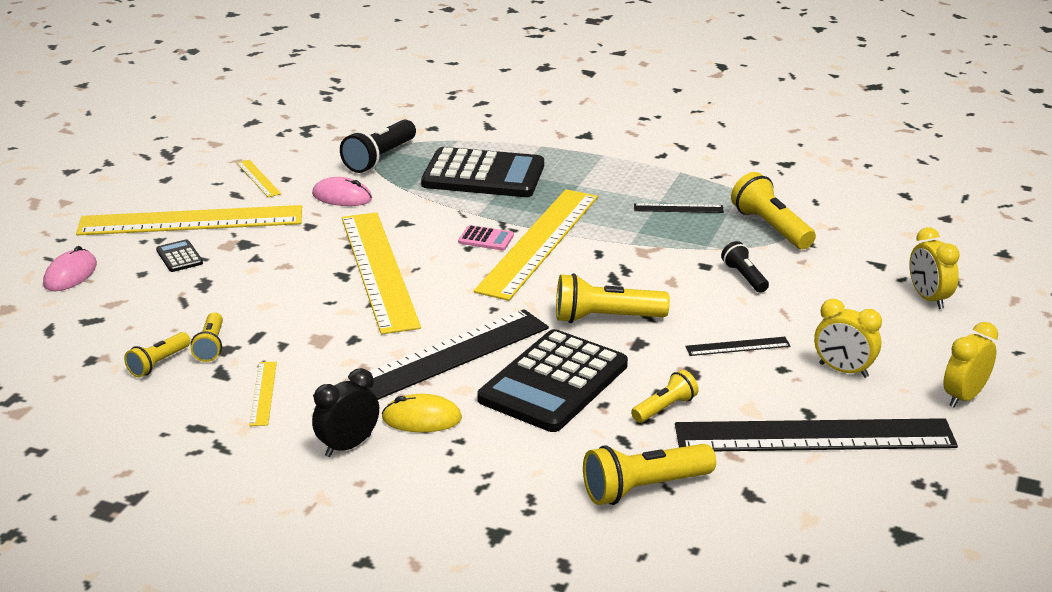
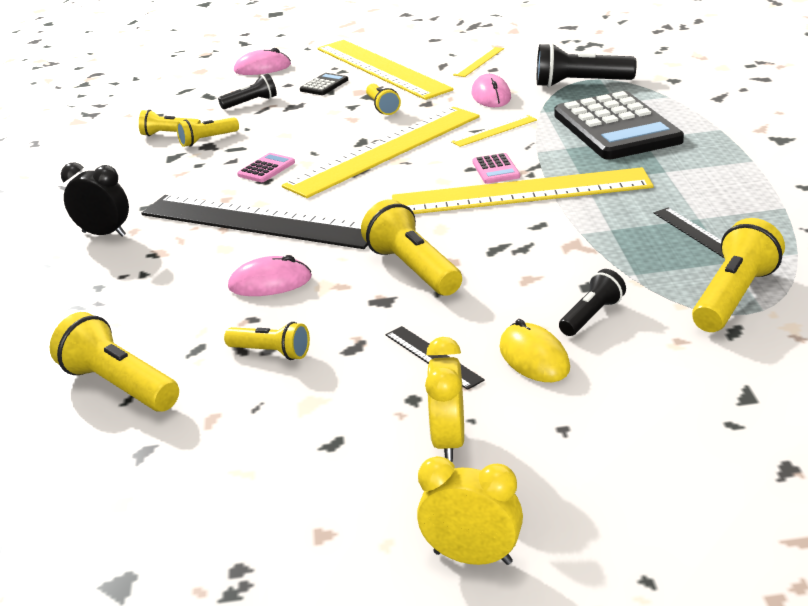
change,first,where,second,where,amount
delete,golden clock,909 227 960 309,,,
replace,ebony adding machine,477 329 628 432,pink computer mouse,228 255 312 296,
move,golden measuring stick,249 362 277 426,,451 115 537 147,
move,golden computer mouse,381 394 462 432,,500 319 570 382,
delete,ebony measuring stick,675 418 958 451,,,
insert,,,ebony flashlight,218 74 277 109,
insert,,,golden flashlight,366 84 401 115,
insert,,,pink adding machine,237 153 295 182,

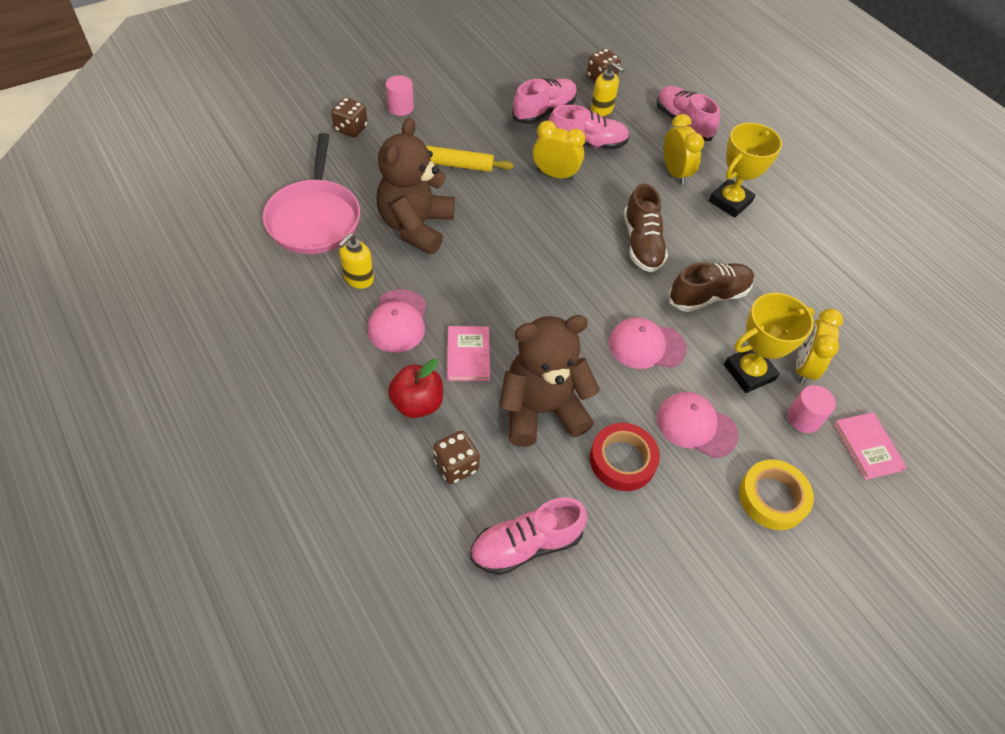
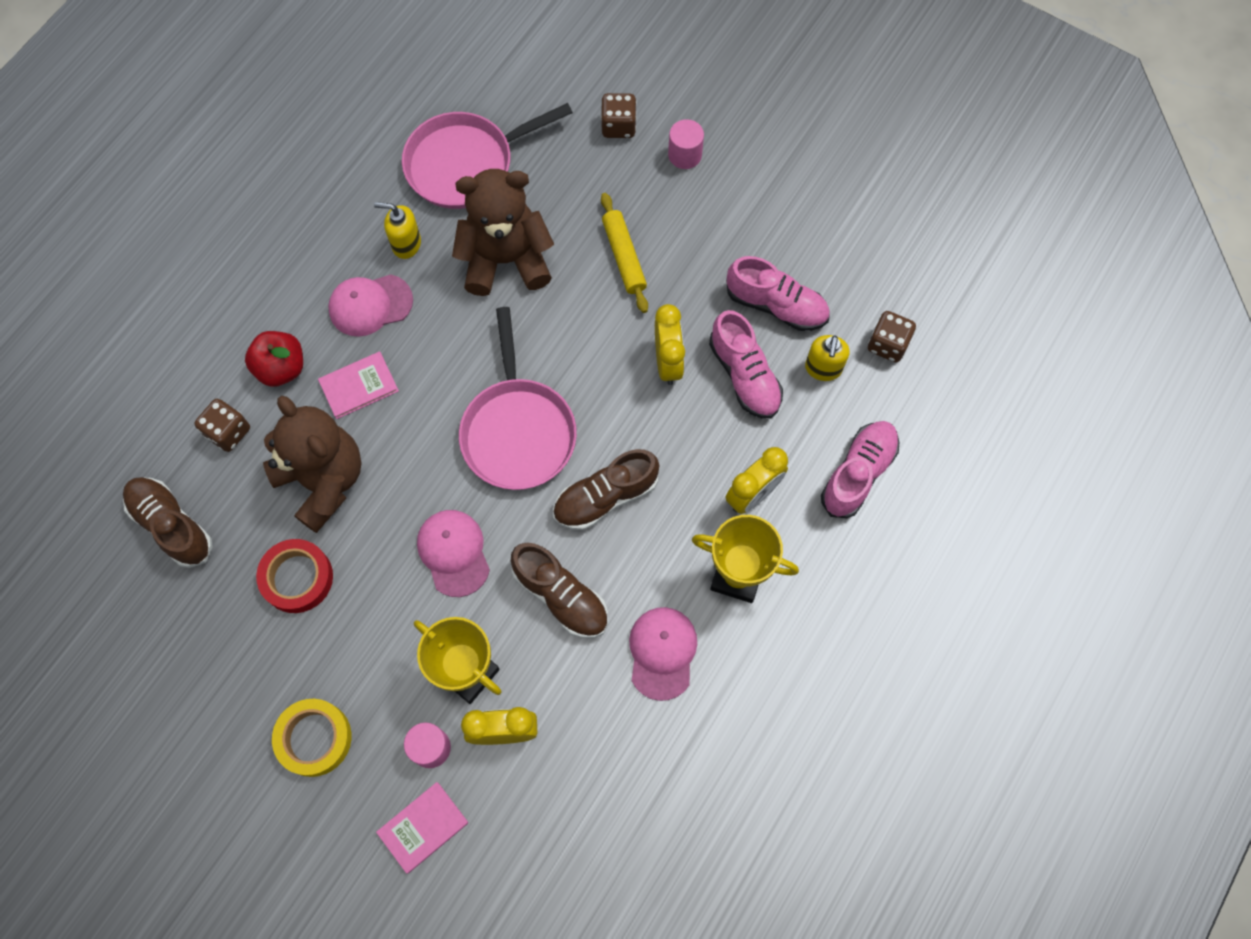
change,first,where,second,where,amount
move,pink baseball cap,657 392 739 458,,629 607 697 701,
recolor,pink lace-up shoe,470 497 587 575,dark brown lace-up shoe,123 477 213 568,
insert,,,pink frying pan,459 307 577 490,

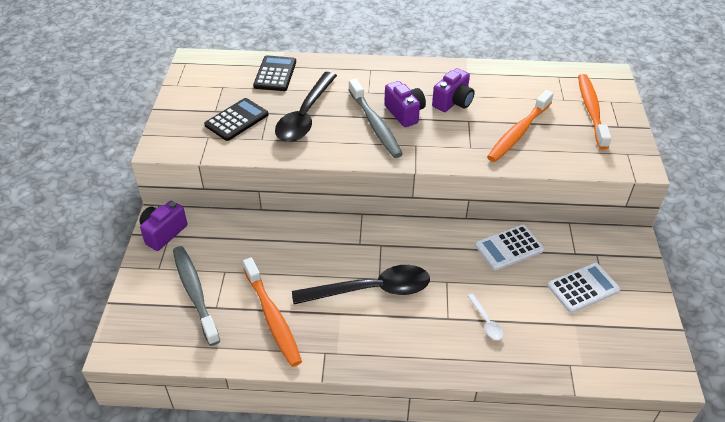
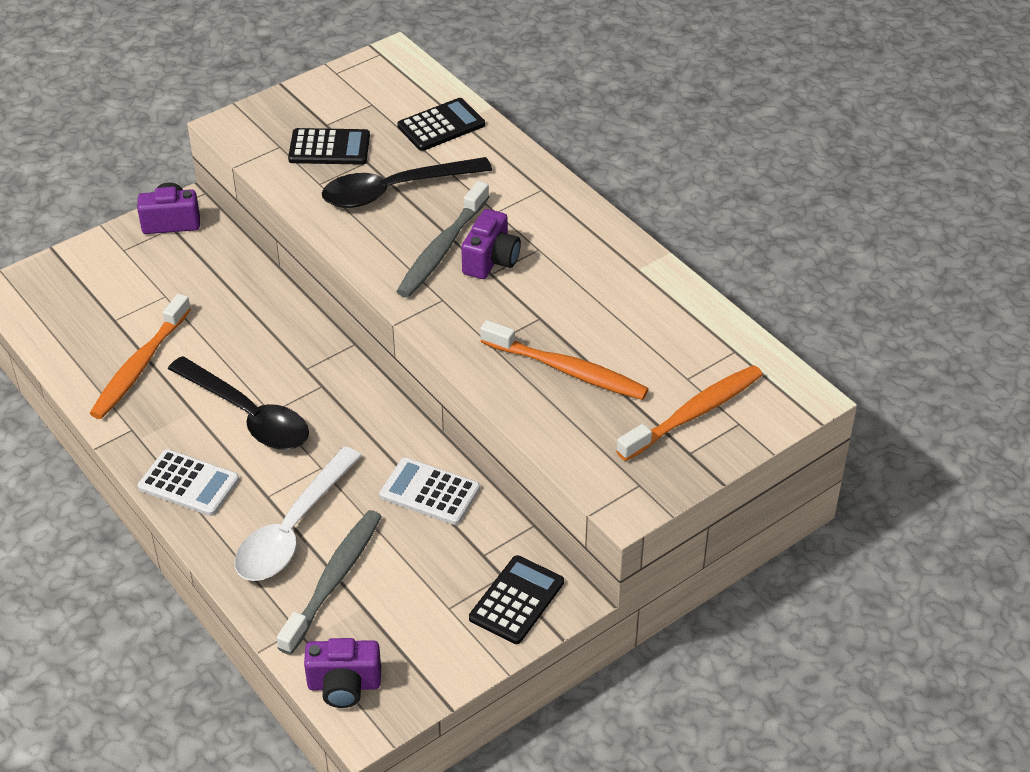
change,first,where,second,where,amount
move,violet camera,432 68 475 112,,304 638 381 708,
rotate,orange toothbrush,487 90 554 162,,480 320 649 400,150 degrees counterclockwise
move,gray toothbrush,173 246 220 346,,277 510 382 655,
move,pure white adding machine,547 263 621 313,,138 449 239 516,
resize,pure white spoon,467 293 504 340,,234 447 362 581,x2.33
insert,,,ebony adding machine,469 555 564 644,

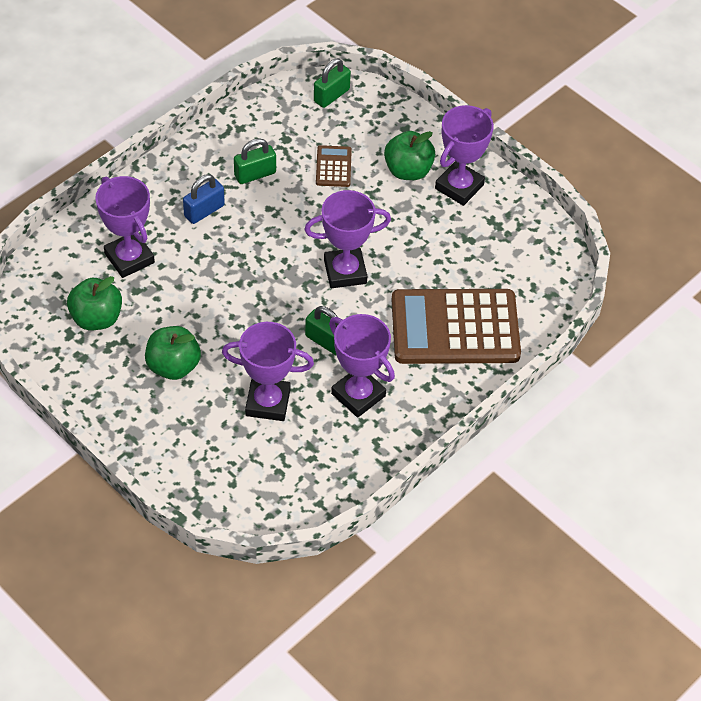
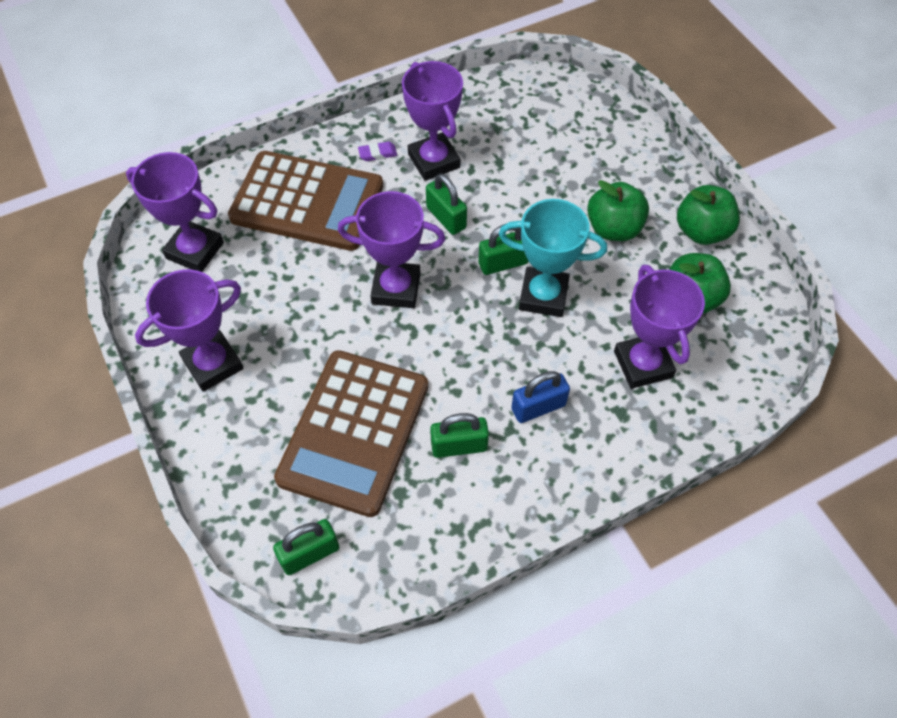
change,first,where,second,where,amount
move,leaf-green apple fruit,384 131 435 180,,677 185 740 245,
resize,dark brown adding machine,316 145 352 187,,274 350 428 517,x2.33
move,violet prize cup,222 322 314 421,,126 152 224 272,
insert,,,violet gum eraser,358 141 397 161,
insert,,,teal prize cup,499 199 607 317,
insert,,,leaf-green lock,478 223 529 275,

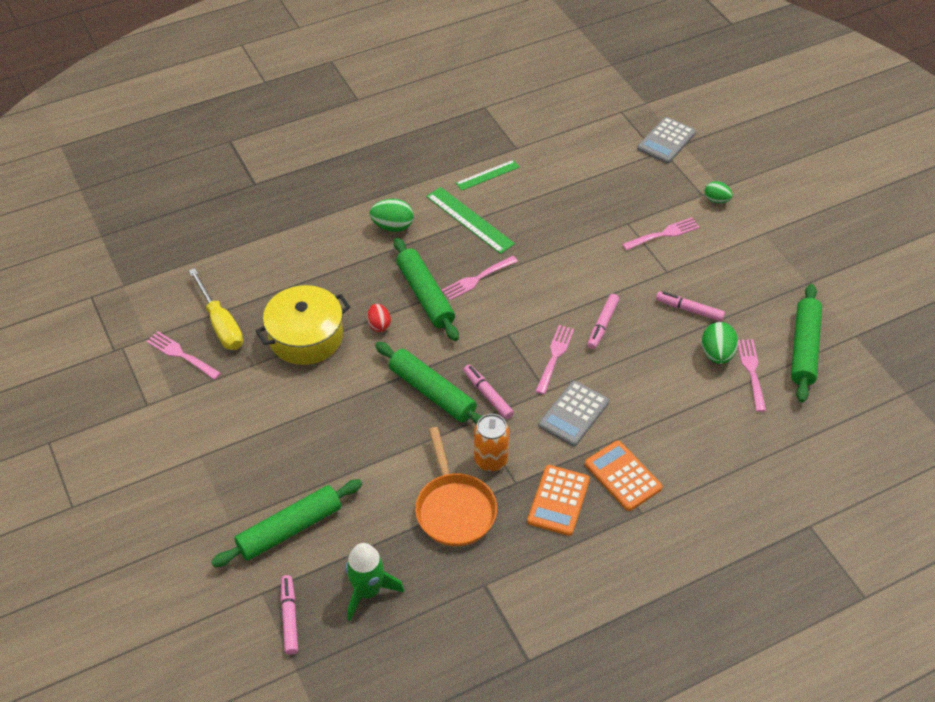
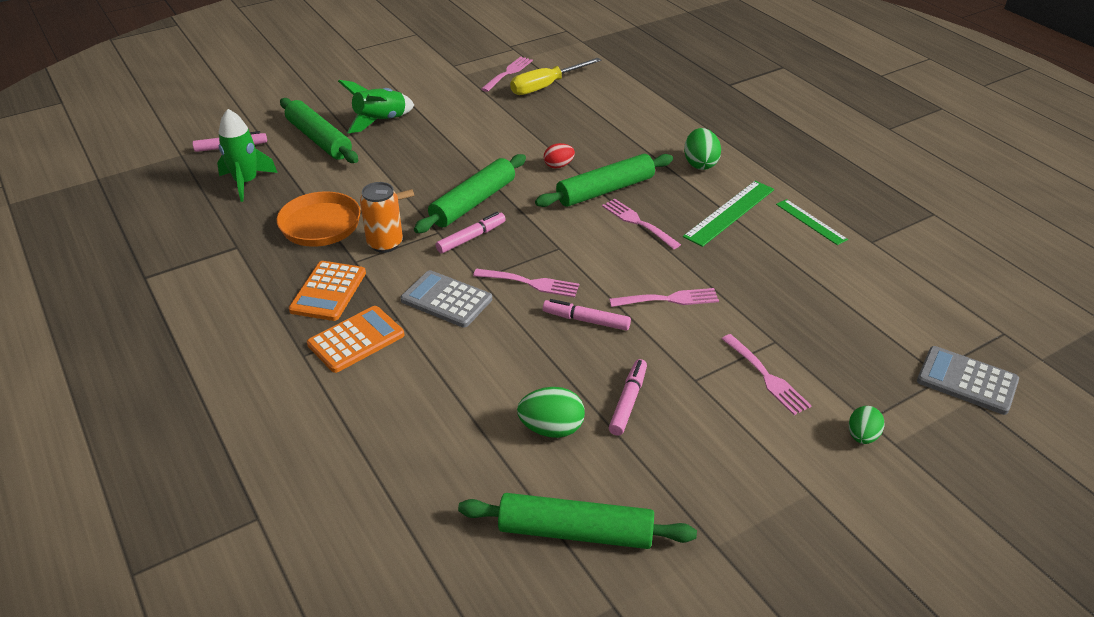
change,first,where,second,where,amount
delete,golden stockpot,256 285 350 365,,,
move,pink fork,738 339 766 412,,609 288 719 307,
rotate,orange adding machine,527 465 590 536,,289 261 366 321,90 degrees counterclockwise
insert,,,leaf-green spaceship,338 80 414 133,

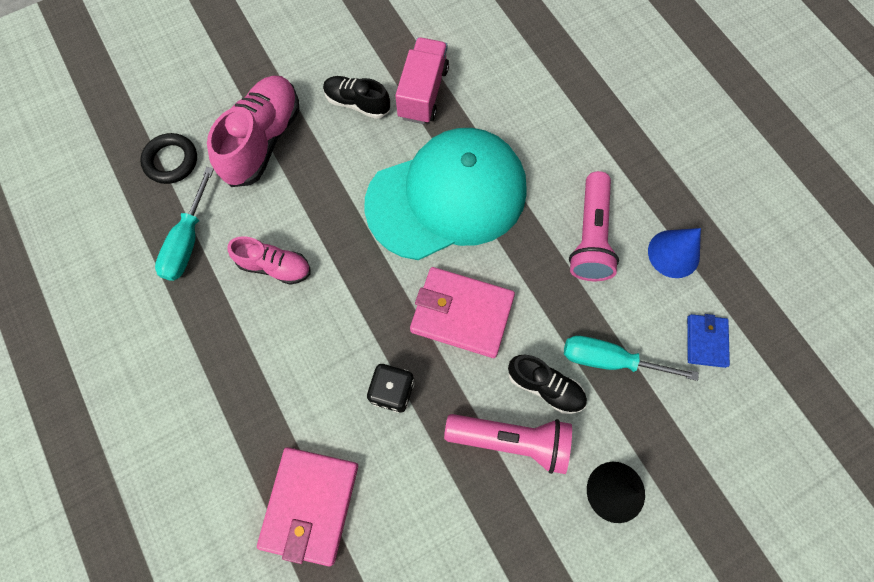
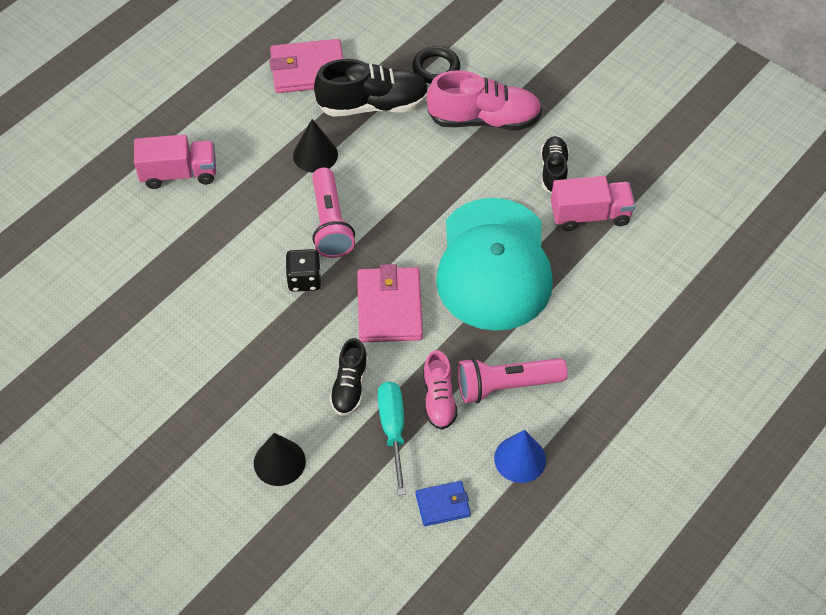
change,first,where,second,where,amount
rotate,teal baseball cap,364 128 527 260,,436 198 553 331,45 degrees clockwise
replace,teal screwdriver,155 167 214 281,ebony lace-up shoe,314 59 429 117,
move,pink lace-up shoe,228 236 310 285,,423 350 457 430,
move,pink flashlight,444 414 572 474,,312 167 355 258,
move,pink wallet,257 447 358 566,,269 39 343 93,
insert,,,ebony cone,293 119 338 173,
insert,,,pink lorry,134 134 216 189,

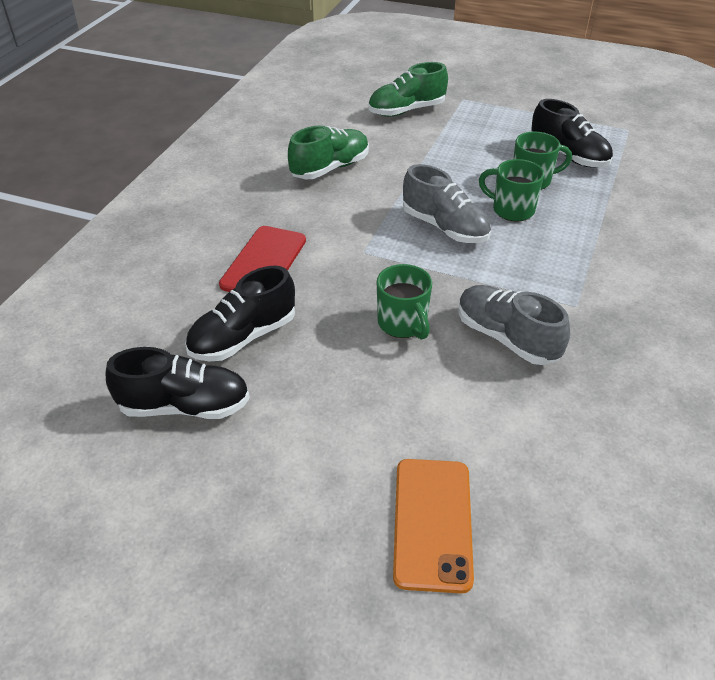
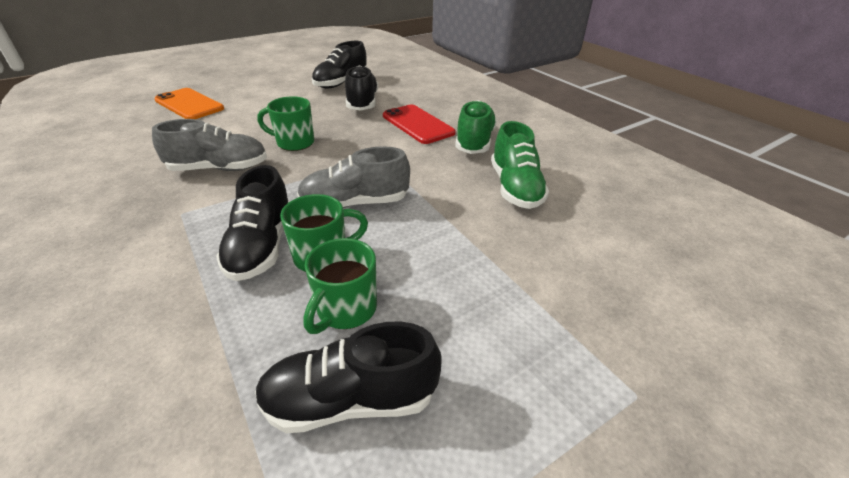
change,first,where,second,where,amount
move,leaf-green lace-up shoe,368 62 448 117,,455 100 497 154,
insert,,,ebony lace-up shoe,216 165 290 281,

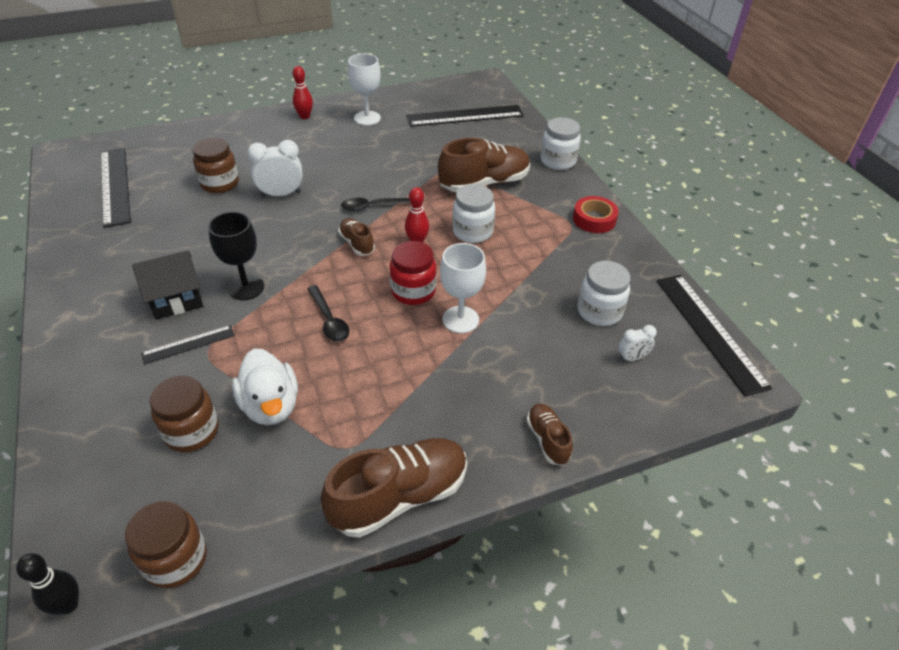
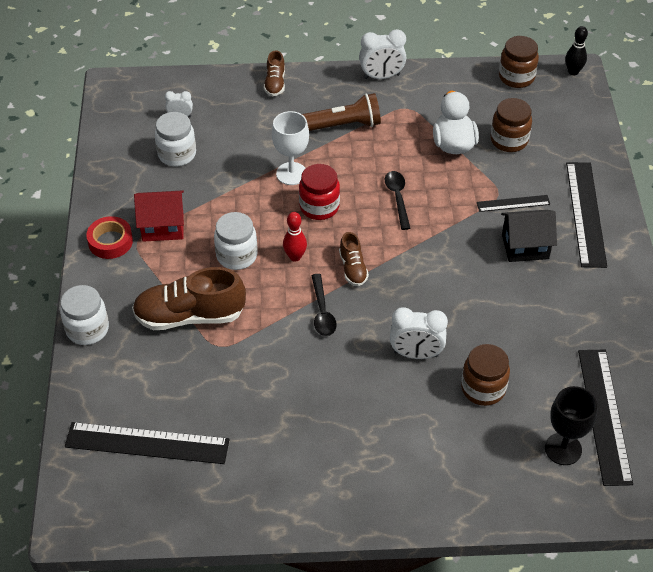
change,first,where,second,where,amount
delete,pure white wine glass,347 54 381 125,,,
delete,red bowling pin,293 66 313 119,,,
rotate,ebony spoon,341 198 410 211,,311 274 337 336,75 degrees clockwise
move,ebony wine glass,208 212 264 300,,545 386 597 465,
move,ebony measuring stick,657 275 772 396,,566 162 607 268,
replace,dark brown lace-up shoe,320 438 467 538,pure white clock,359 29 406 79,
insert,,,dark brown flashlight,302 93 381 131,
insert,,,red toy house,134 190 184 242,

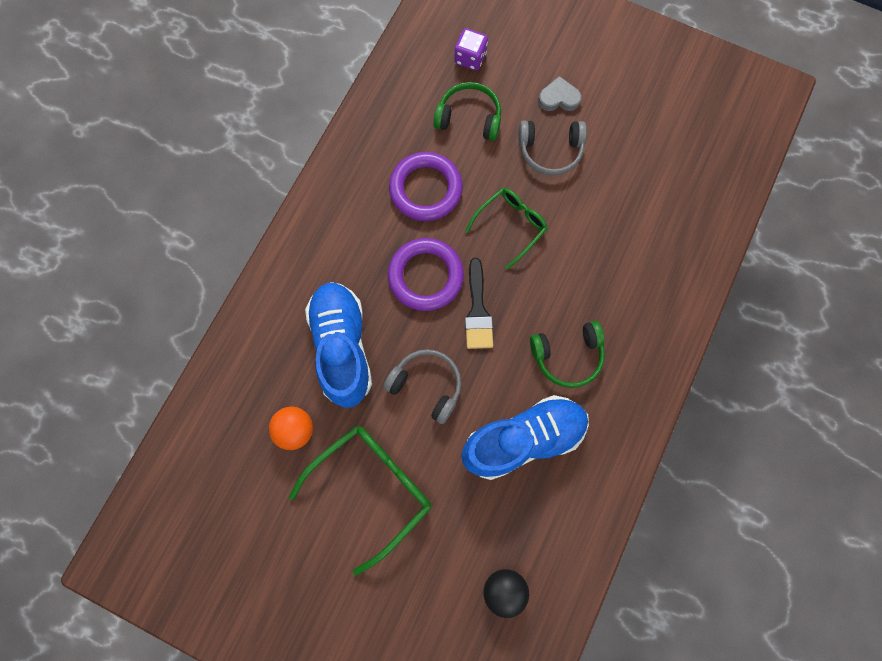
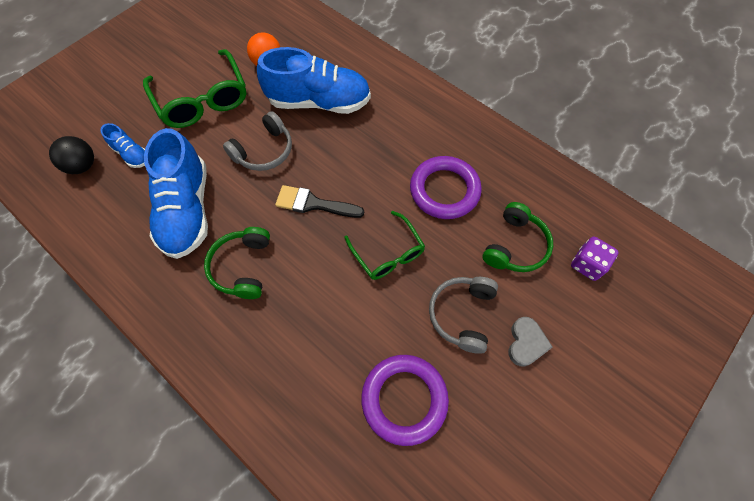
change,first,where,second,where,amount
move,violet ring,388 238 464 311,,361 355 449 446,
insert,,,royal blue lace-up shoe,100 123 145 168,

